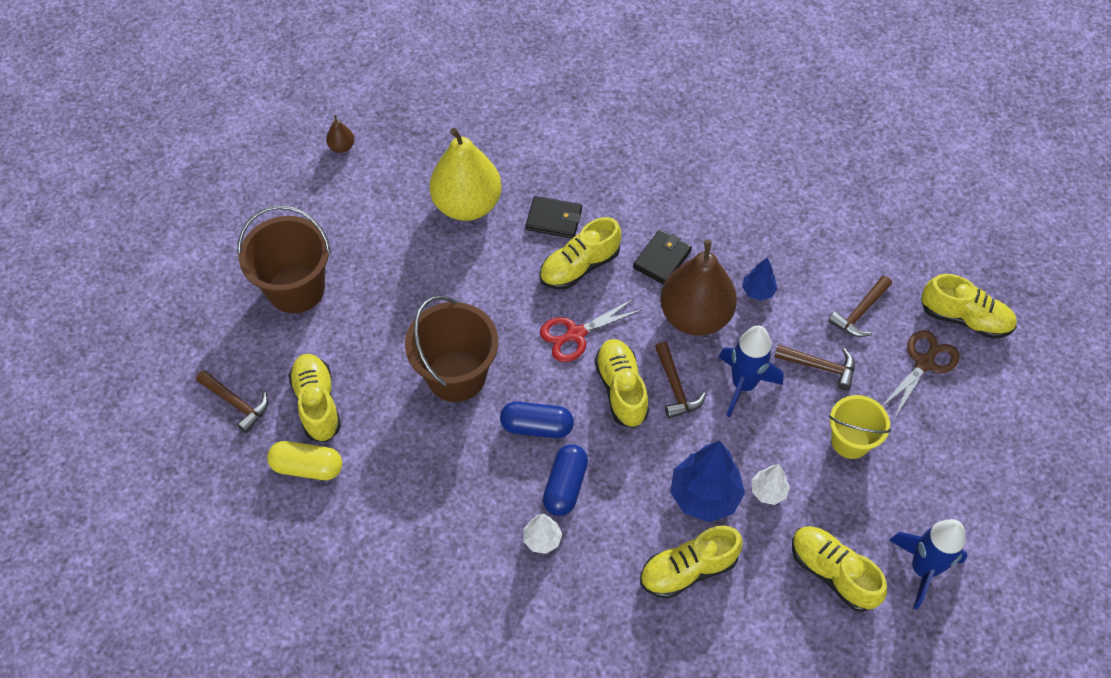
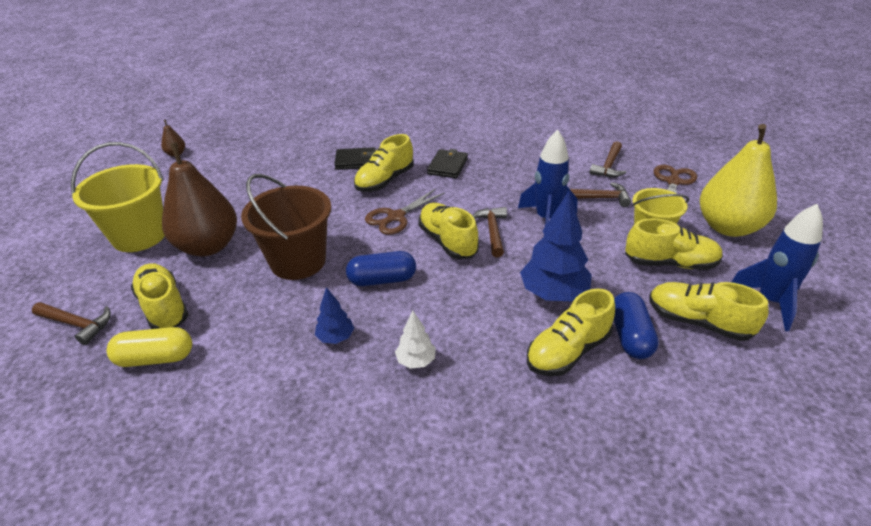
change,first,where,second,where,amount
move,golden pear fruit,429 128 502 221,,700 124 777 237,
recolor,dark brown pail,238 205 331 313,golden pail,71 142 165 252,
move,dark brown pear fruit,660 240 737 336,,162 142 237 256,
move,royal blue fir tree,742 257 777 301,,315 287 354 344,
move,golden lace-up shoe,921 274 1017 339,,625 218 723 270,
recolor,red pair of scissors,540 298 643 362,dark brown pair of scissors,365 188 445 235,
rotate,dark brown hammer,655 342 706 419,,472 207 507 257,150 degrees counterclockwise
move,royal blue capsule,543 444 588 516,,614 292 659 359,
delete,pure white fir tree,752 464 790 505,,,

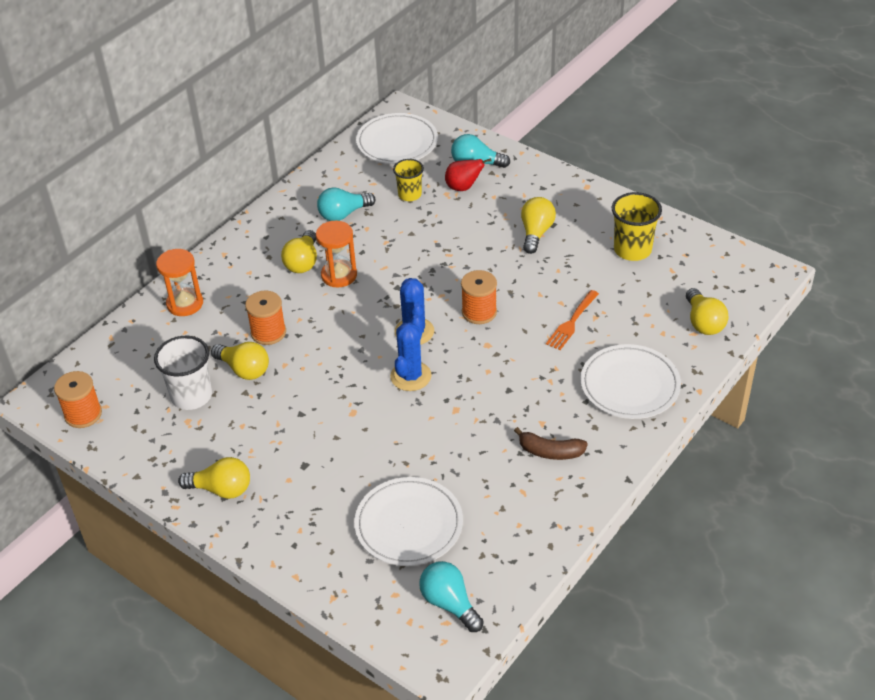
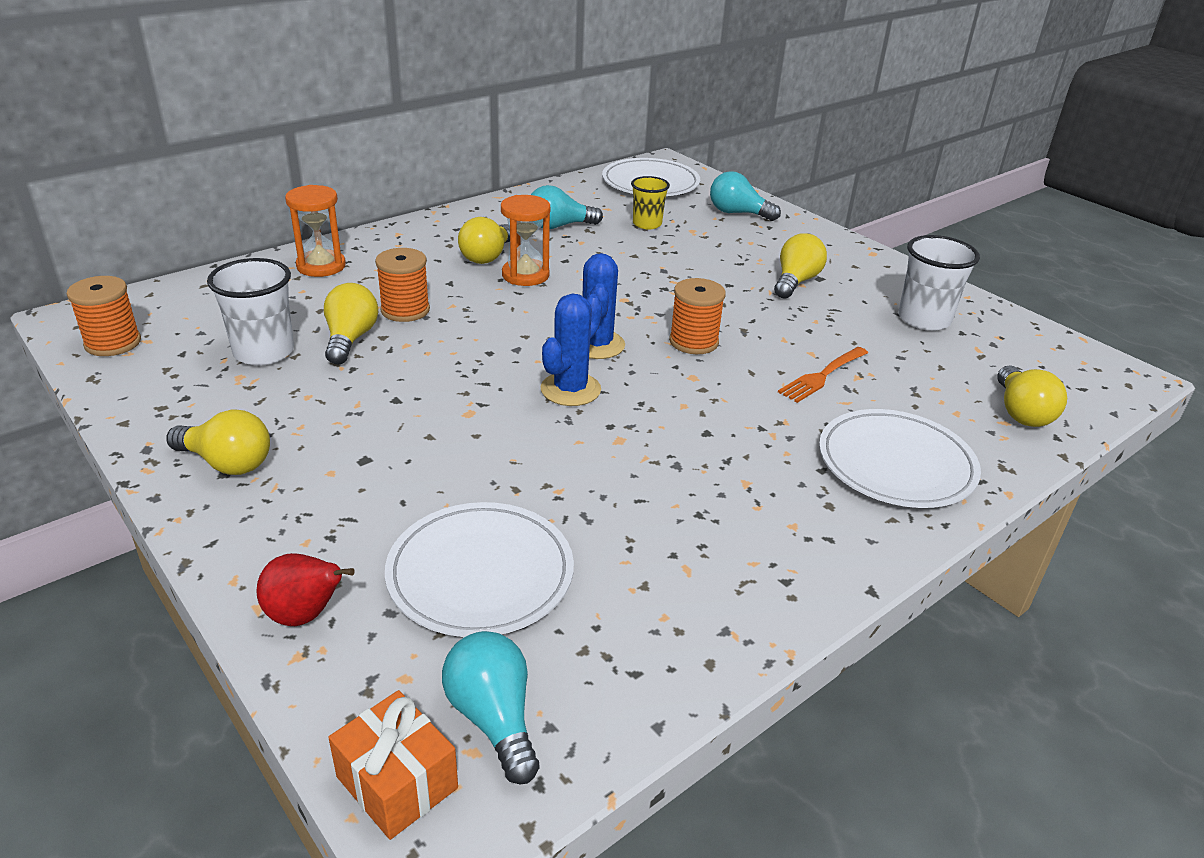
change,first,where,second,where,amount
move,red pear fruit,445 158 491 191,,256 553 355 626,
recolor,golden beaker,612 192 662 261,pure white beaker,898 235 980 331,
rotate,golden bulb,211 342 269 380,,324 283 378 364,135 degrees counterclockwise
delete,dark brown toy banana,514 427 588 460,,,
insert,,,orange wrapped gift,328 690 458 840,

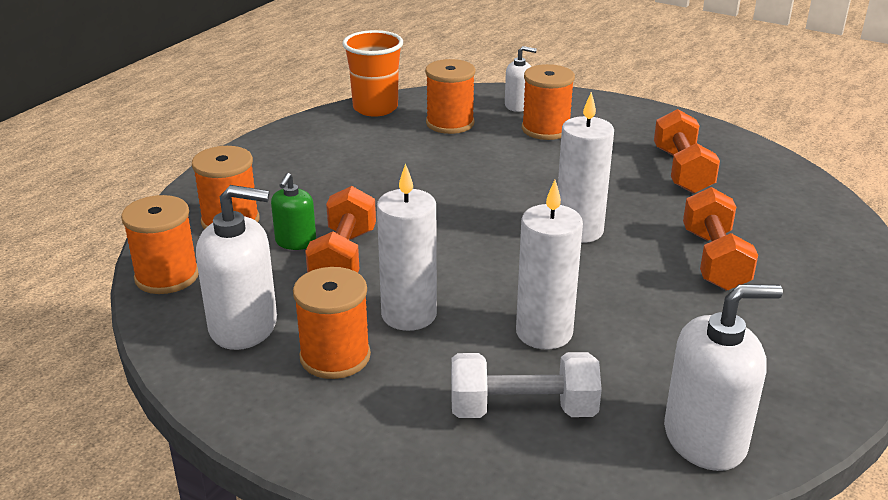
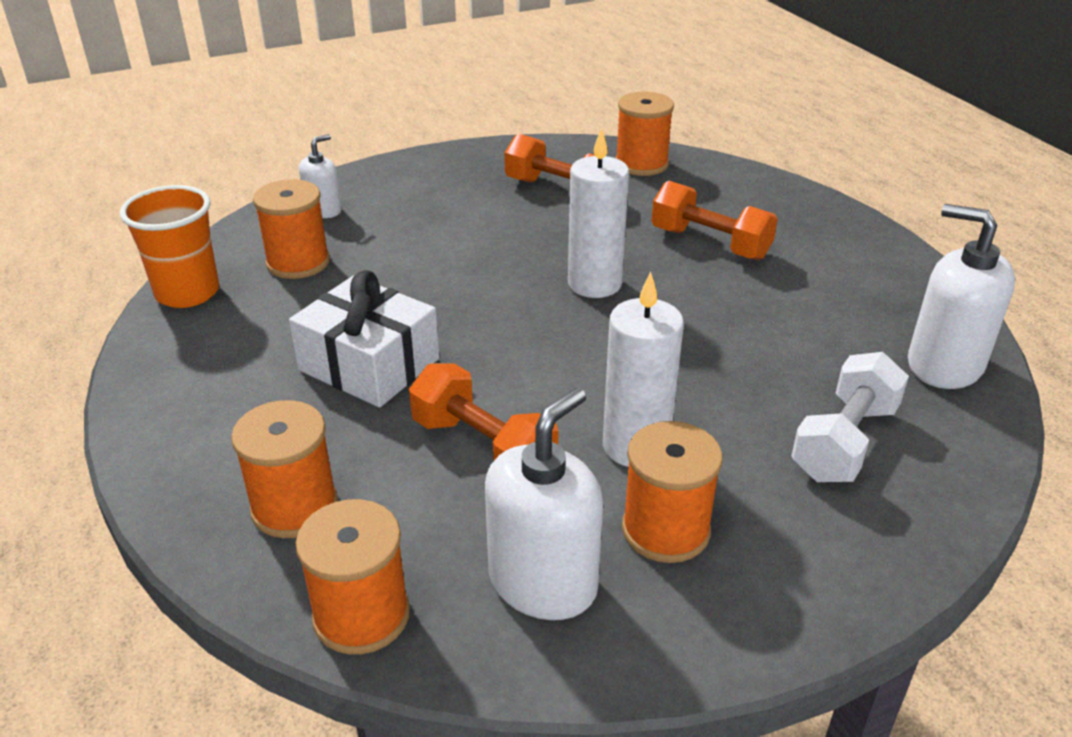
change,first,where,second,where,amount
move,orange reel of thread,522 64 575 140,,616 92 674 176,
delete,leaf-green soap pump,271 173 316 250,,,
delete,pure white wax candle,516 180 583 349,,,
rotate,pure white soap pump,664 284 783 471,,908 204 1015 389,75 degrees counterclockwise
insert,,,pure white wrapped gift,289 270 440 408,

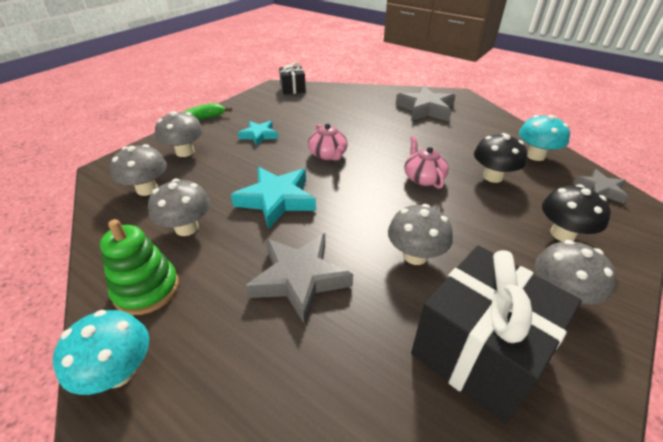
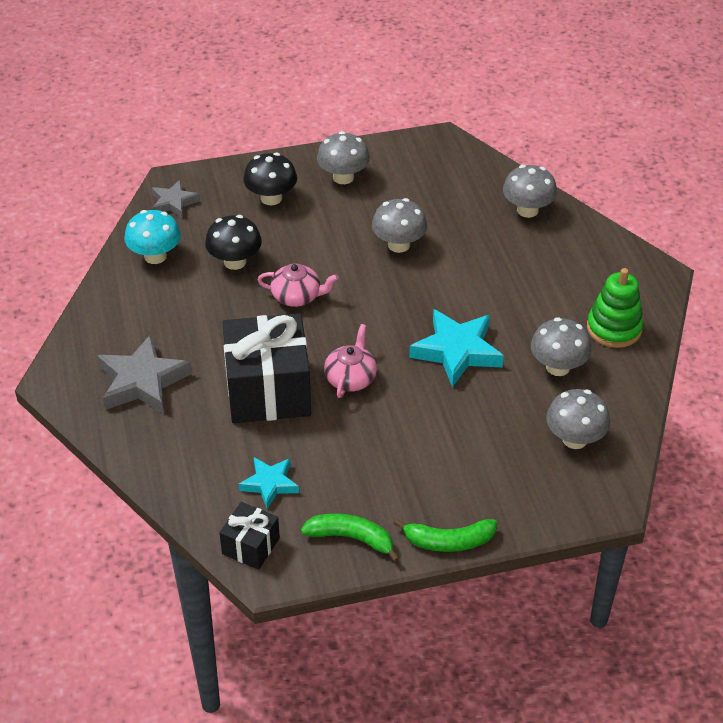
change,first,where,second,where,amount
move,gray toadstool,155 111 203 157,,503 165 557 218,
move,teal five-pointed star,238 121 278 146,,239 457 299 509,
rotate,pink teapot,404 136 449 189,,258 263 339 307,105 degrees counterclockwise
delete,gray five-pointed star,245 233 353 325,,,
move,ebony wrapped gift,411 246 582 424,,222 313 311 423,
delete,teal toadstool,53 310 149 395,,,
insert,,,leaf-green toy banana,301 513 400 562,

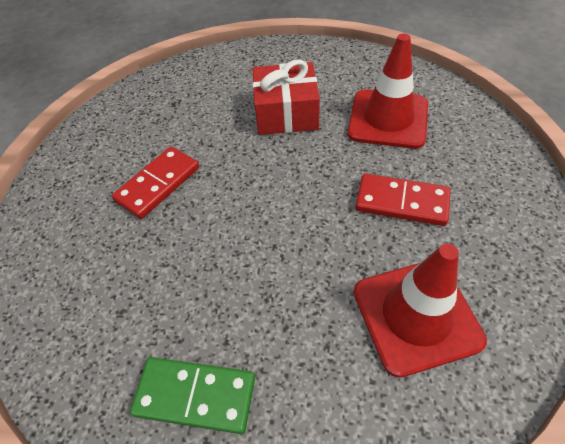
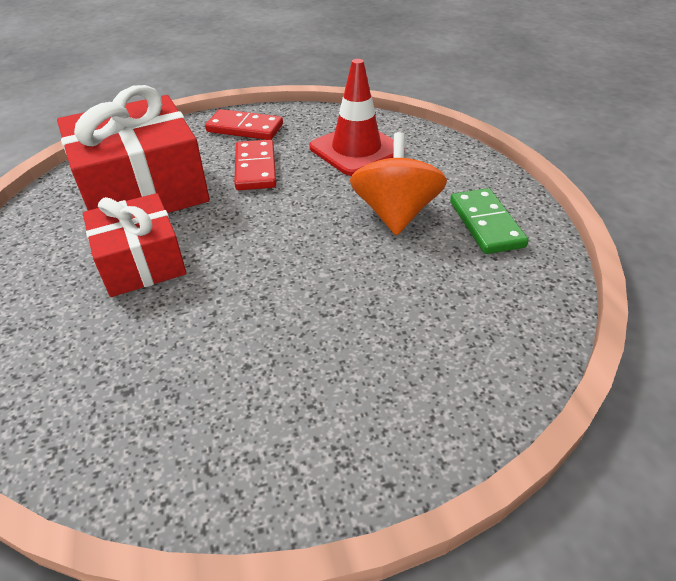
change,first,where,second,where,amount
replace,red safety cone,348 34 428 149,red wrapped gift,57 85 210 213,
move,red domino,112 147 199 219,,205 109 283 140,
insert,,,orange whirligig,350 132 447 235,

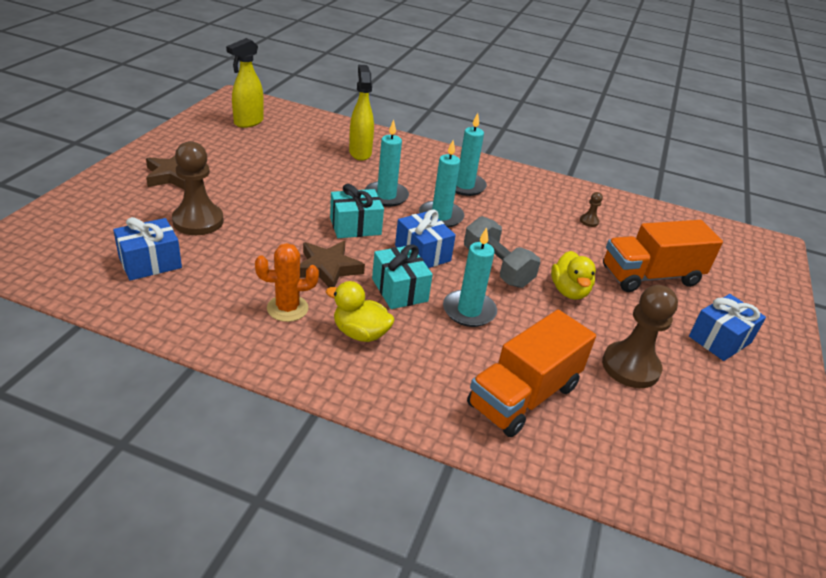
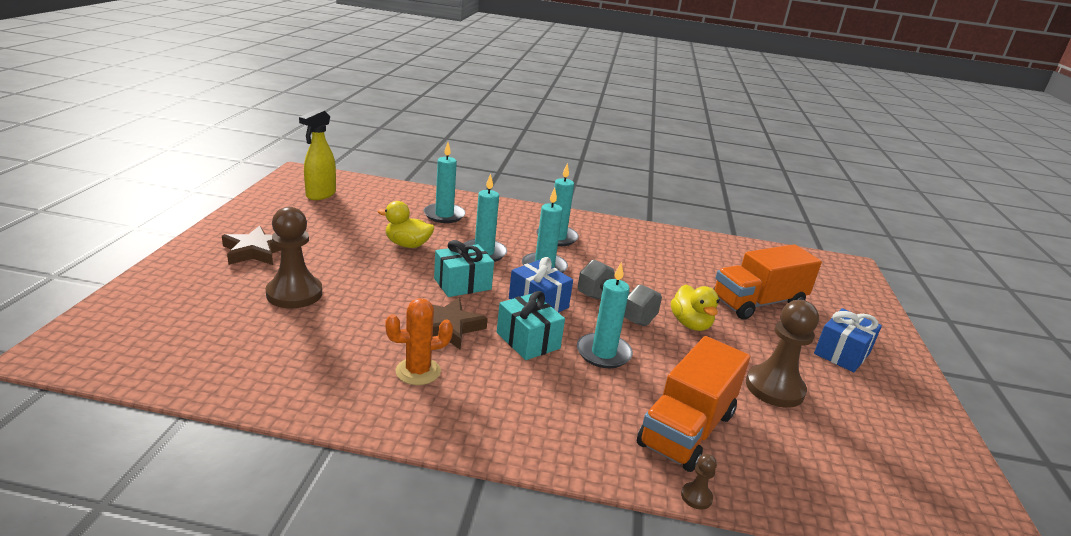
change,first,where,second,where,amount
replace,golden sprayer,349 65 374 161,teal wax candle,424 142 466 223,
move,dark brown chess pawn,580 192 603 227,,681 454 717 509,
delete,royal blue wrapped gift,113 217 182 281,,,
move,golden toy duck,326 281 395 342,,378 201 434 248,

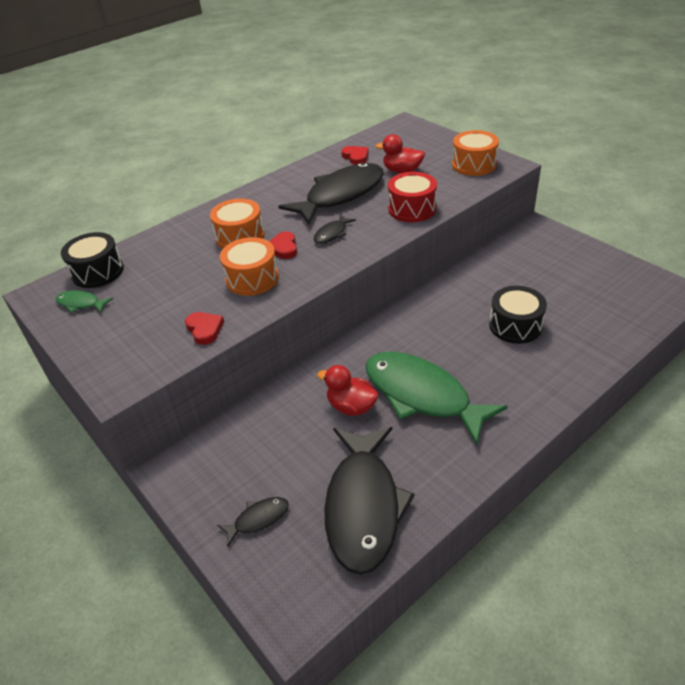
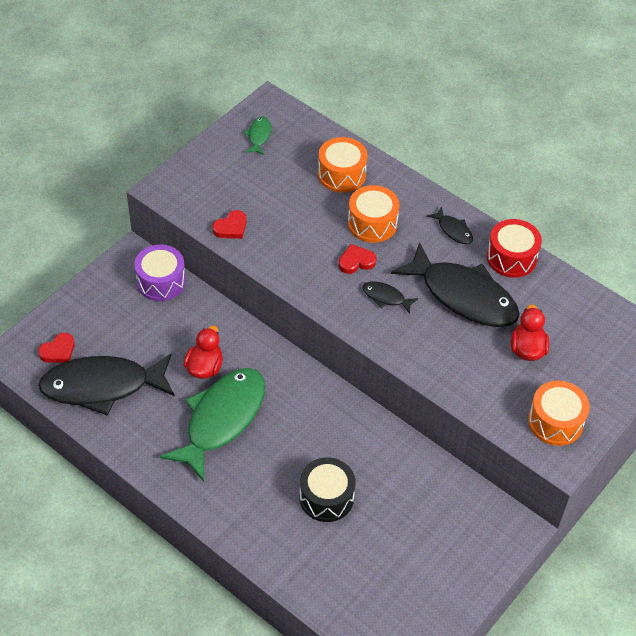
change,first,where,second,where,amount
move,red love heart,341 146 369 165,,38 333 75 363,
move,red toy drum,388 172 437 222,,487 219 542 278,
delete,ebony toy drum,61 232 124 288,,,
move,orange toy drum,220 237 279 296,,318 137 368 193,
move,ebony fish,217 497 289 547,,427 207 473 244,
insert,,,violet toy drum,134 244 186 301,

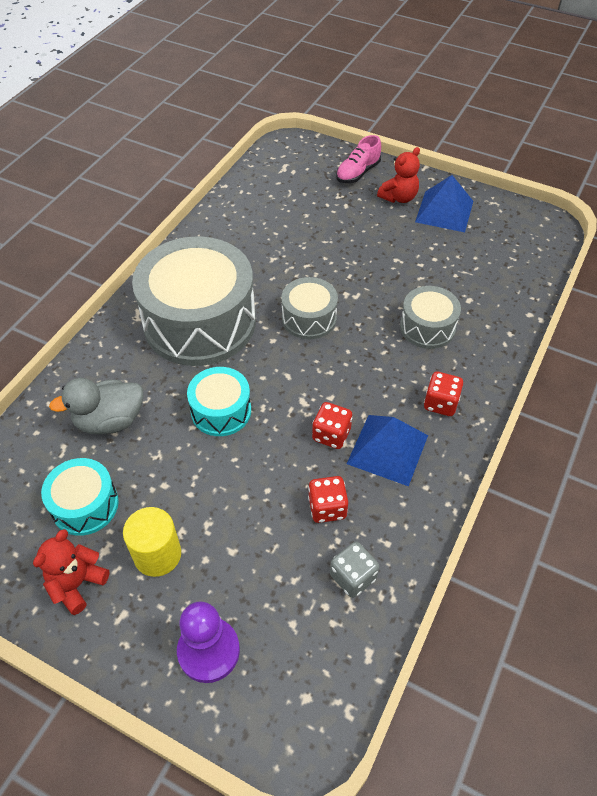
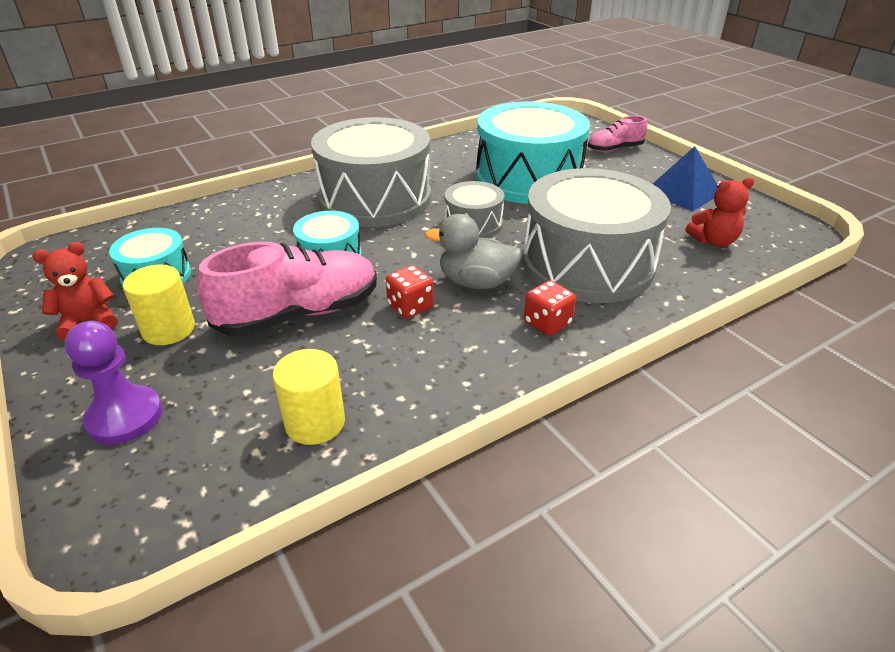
change,first,where,second,where,amount
move,red teddy bear,377 147 420 203,,686 177 754 247,
resize,gray toy drum,400 286 461 349,,522 168 671 303,x2.04
move,gray toy duck,49 378 143 434,,425 214 523 289,
delete,royal blue pyramid,347 415 428 486,,,
delete,red dice,308 476 348 523,,,
replace,gray dice,330 542 379 598,golden solid cylinder,273 349 345 445,
insert,,,teal toy drum,476 102 590 204,
insert,,,pink lace-up shoe,197 242 377 337,

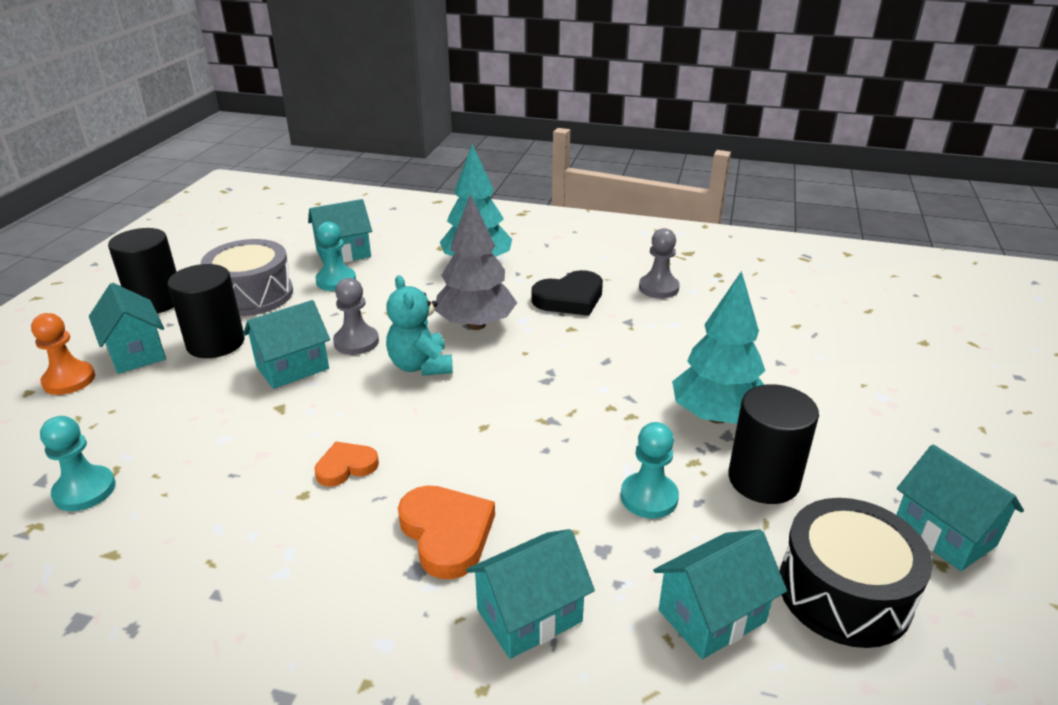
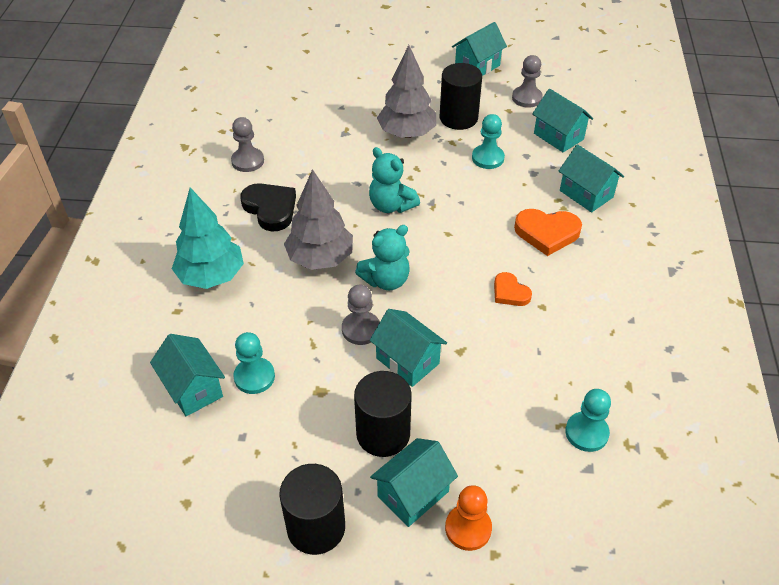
change,first,where,second,where,amount
delete,gray toy drum,201 239 293 316,,,
recolor,teal fir tree,672 271 765 424,gray fir tree,377 45 436 138,
rotate,orange love heart,398 485 495 579,,514 209 582 256,135 degrees counterclockwise
replace,ebony toy drum,780 498 933 648,gray chess pawn,512 55 543 108,
insert,,,teal teddy bear,369 147 420 213,

